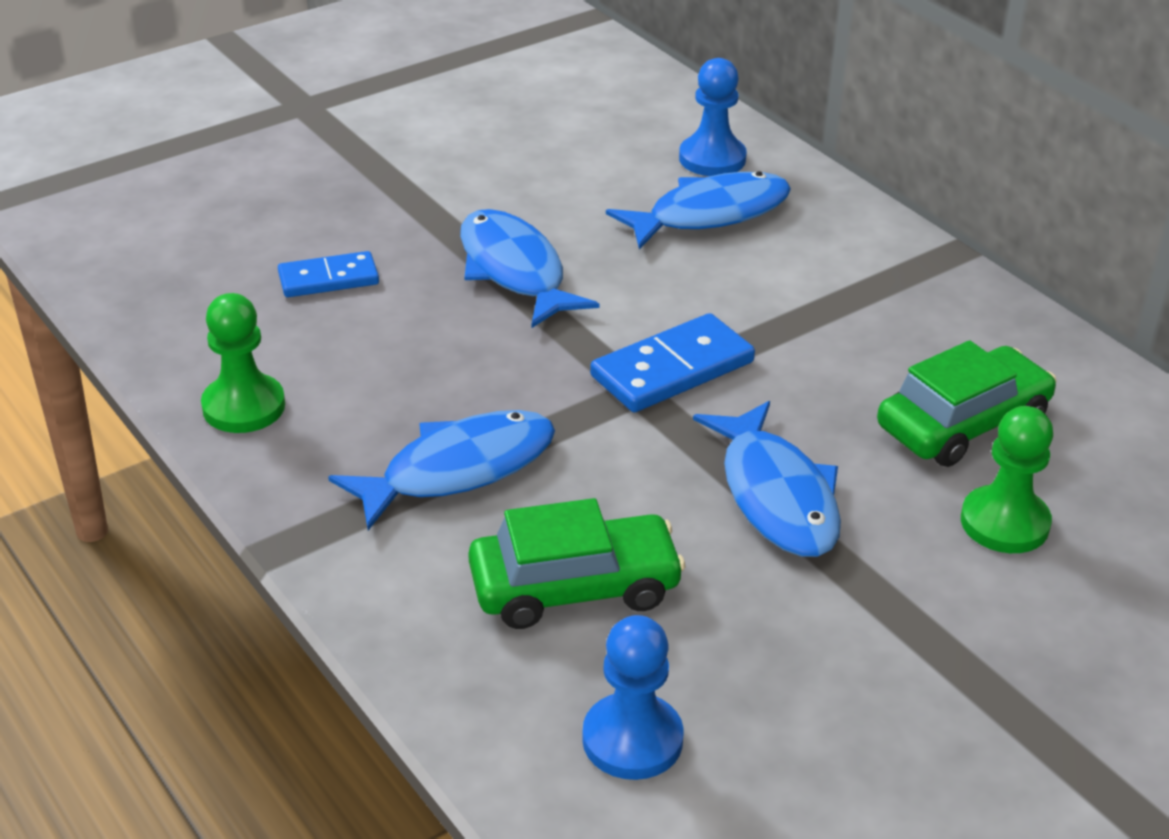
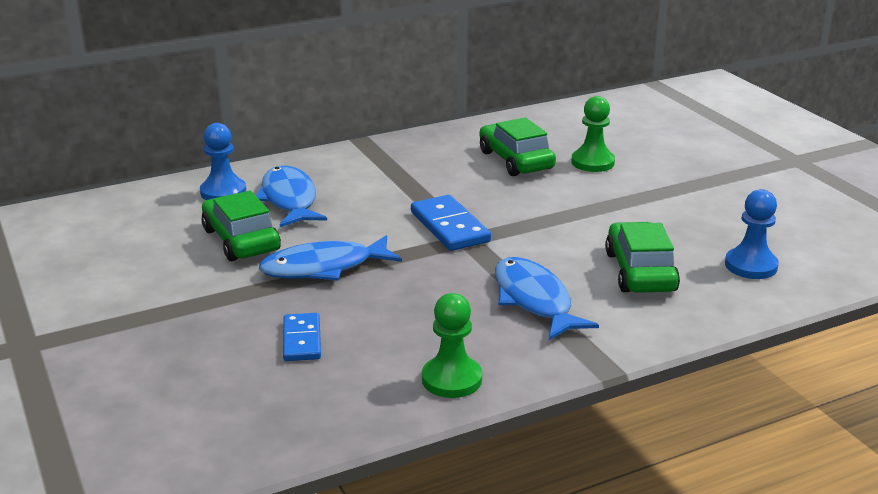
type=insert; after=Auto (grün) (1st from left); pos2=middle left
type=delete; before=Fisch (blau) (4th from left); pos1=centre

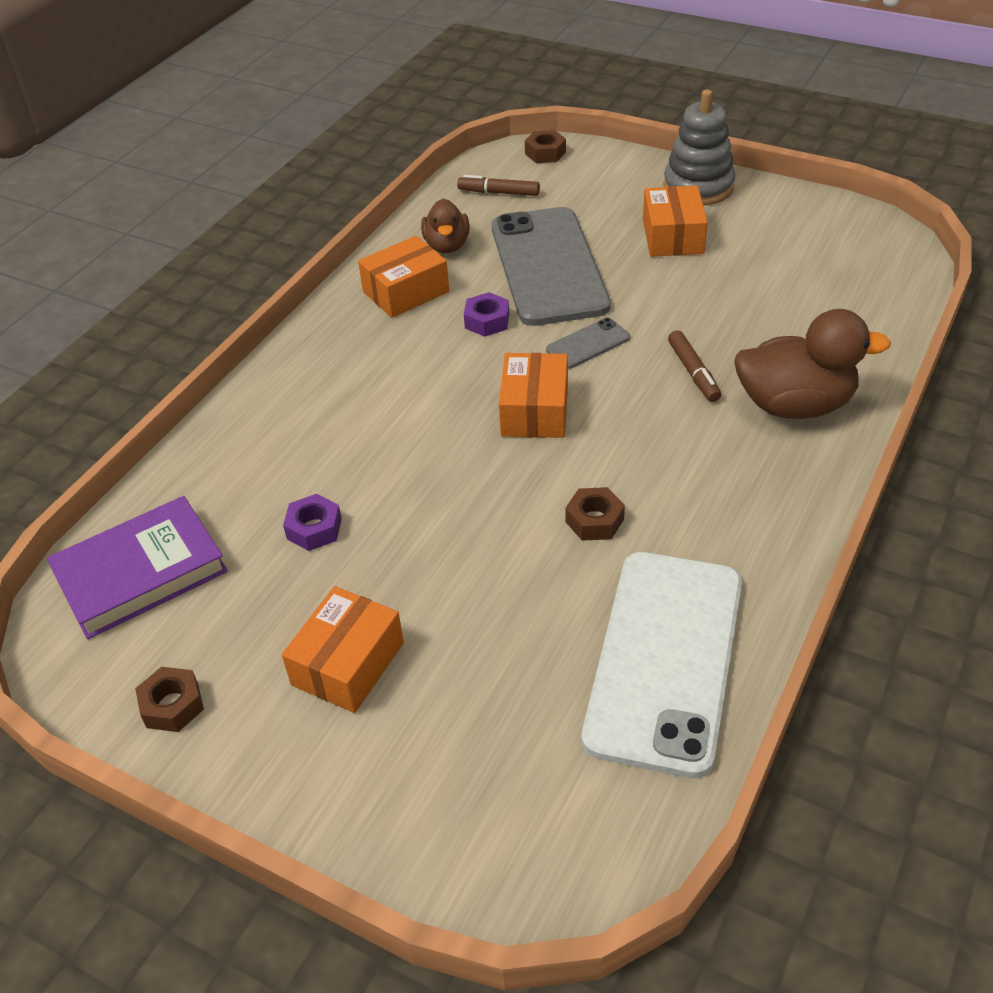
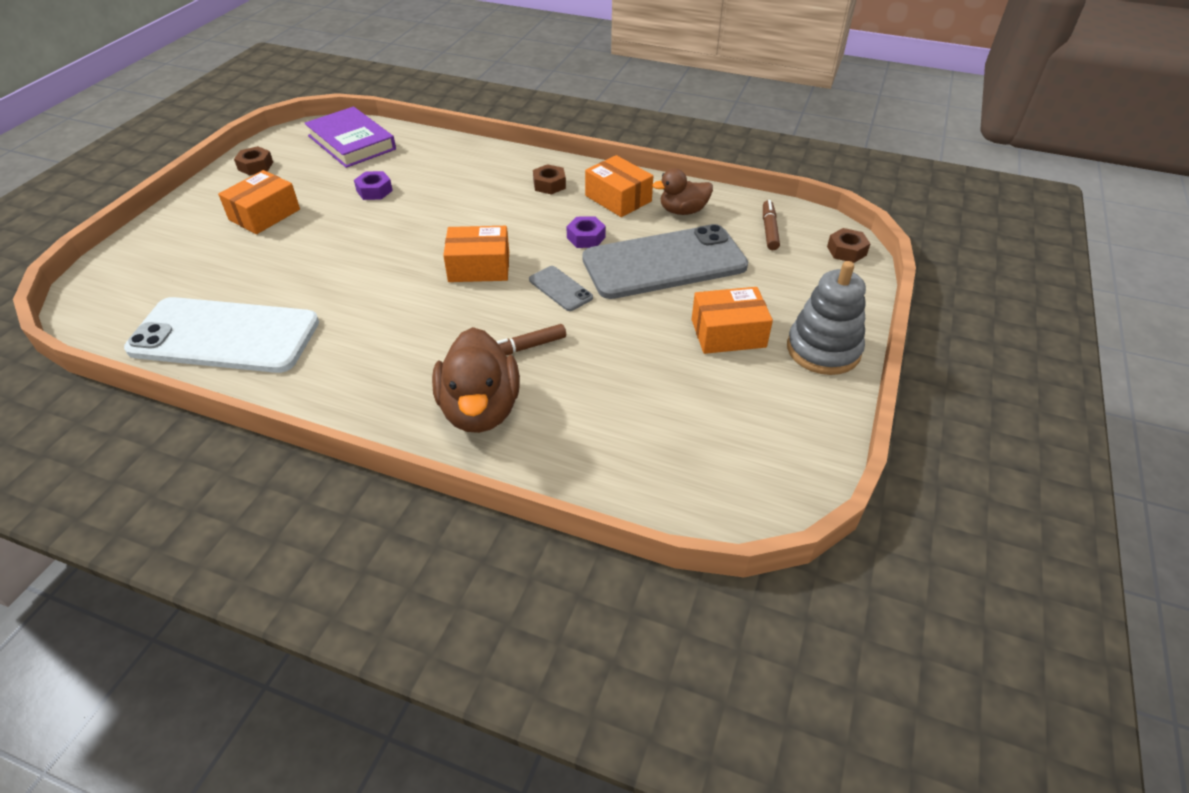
type=rotate; before=Schachtel (orange) (1st from left); pos1=centre; pos2=top left; turn=-75
type=move; before=Sechskantmutter (braun) (3rd from left in the first image); after=Sechskantmutter (braun) (2nd from left); pos1=centre; pos2=top centre

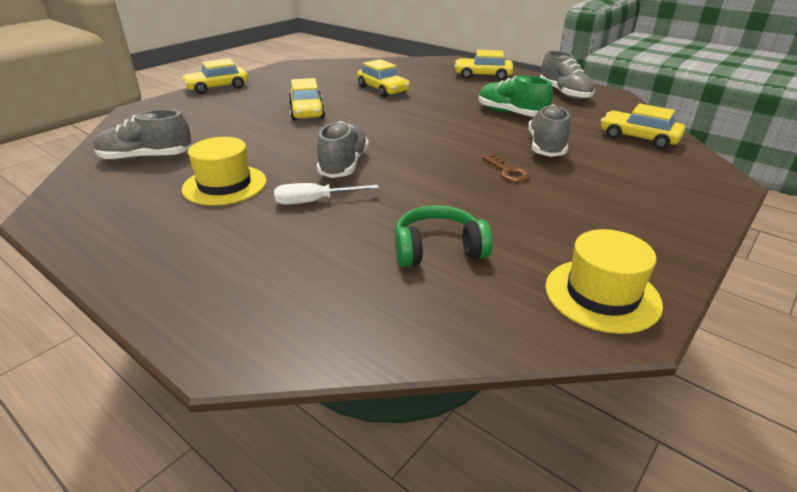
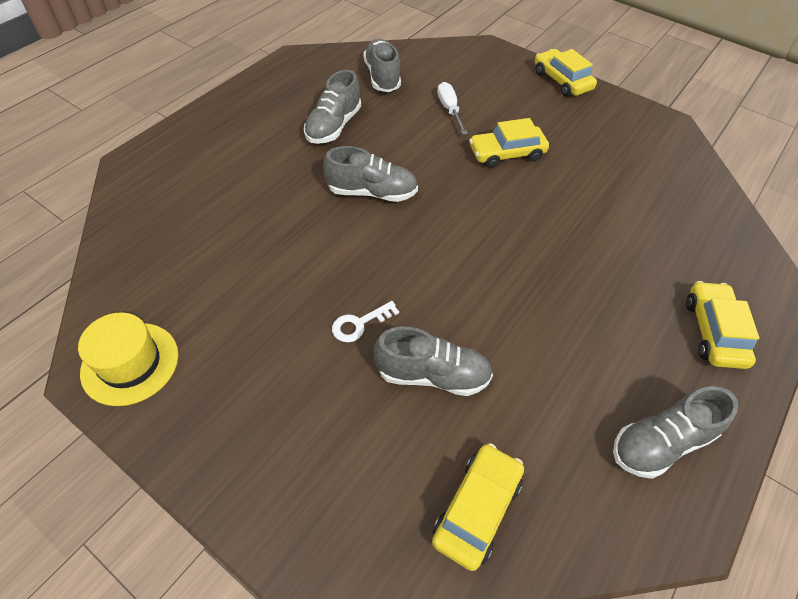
type=replace; before=Hut (gelb) (1st from left); after=Schuh (grau) (1st from left); pos1=middle left; pos2=top centre
type=recolor; before=Schlüssel (braun); after=Schlüssel (weiß); pos1=centre; pos2=centre
type=move; before=Schraubenzieher (weiß); pos1=centre; pos2=top centre
type=delete; before=Auto (gelb) (3rd from left); pos1=top centre
type=delete; before=Kopfhörer (grün); pos1=centre
type=delete; before=Schuh (grün); pos1=top centre

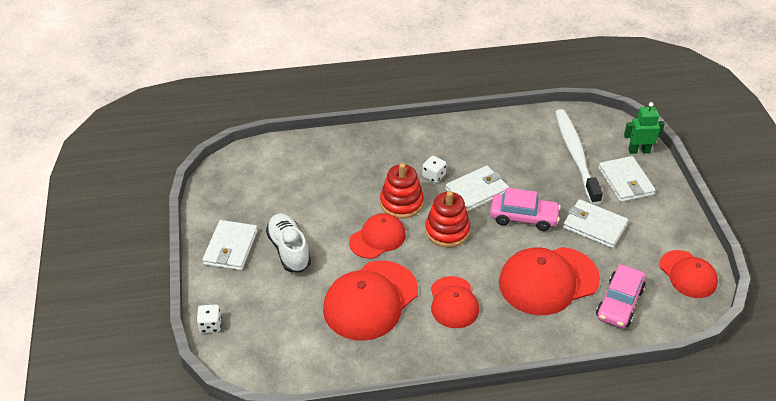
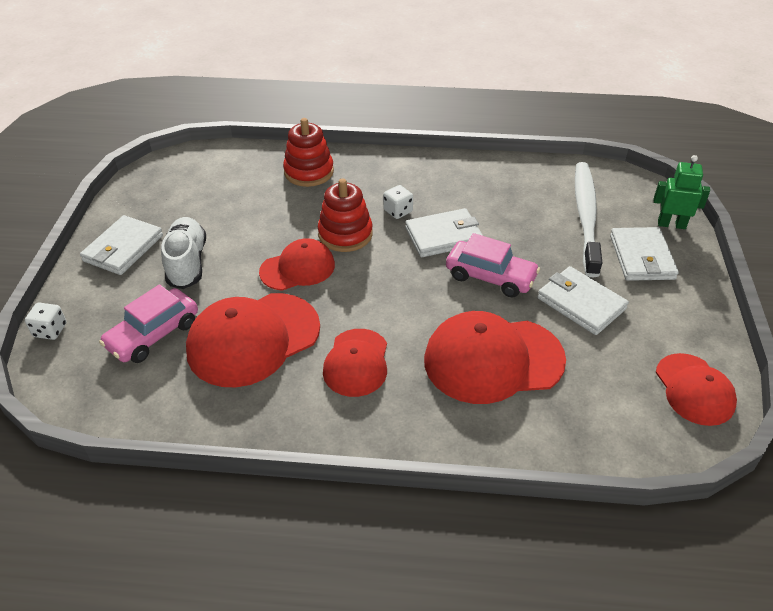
type=move; before=Auto (rosa) (2nd from left in the first image); after=Auto (rosa) (1st from left); pos1=bottom right; pos2=middle left
type=move; before=Stapelspielzeug (rot) (2nd from left in the first image); after=Stapelspielzeug (rot) (1st from left); pos1=centre; pos2=top centre

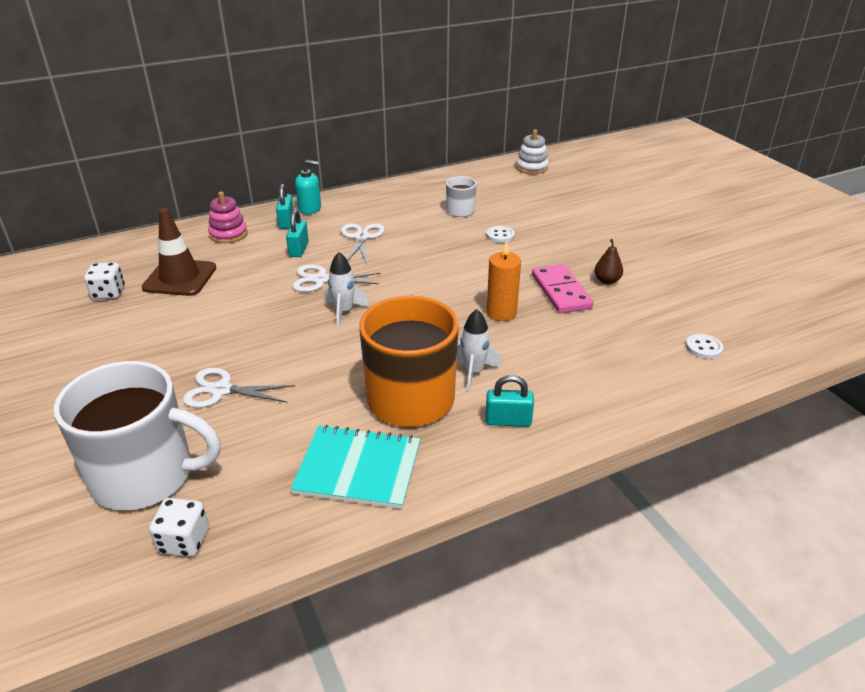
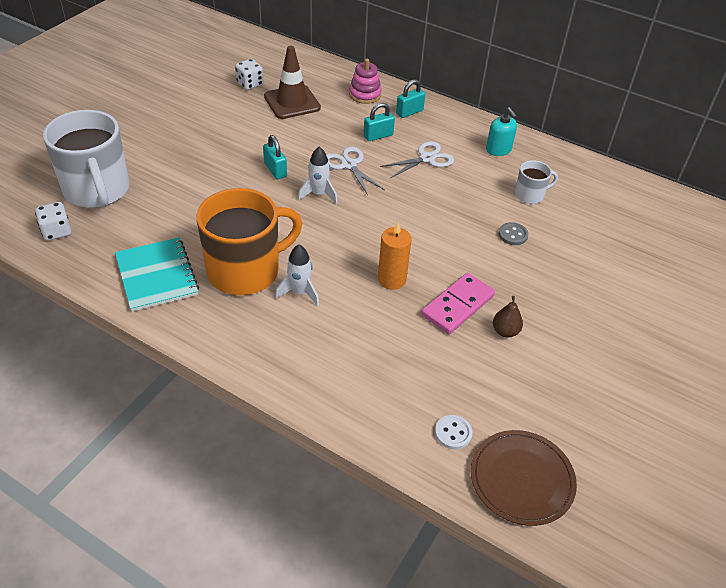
type=move; before=Vorhängeschloss (türkis) (3rd from left in the first image); after=Vorhängeschloss (türkis) (1st from left); pos1=centre; pos2=top centre
type=insert; after=Teller (braun); pos2=bottom right
type=move; before=Seifenspender (türkis); pos1=top centre; pos2=top right
type=recolor; before=Knopf (weiß) (1st from left); after=Knopf (grau); pos1=centre; pos2=middle right
type=delete; before=Schere (weiß) (1st from left); pos1=middle left
type=delete; before=Stapelspielzeug (weiß); pos1=top centre

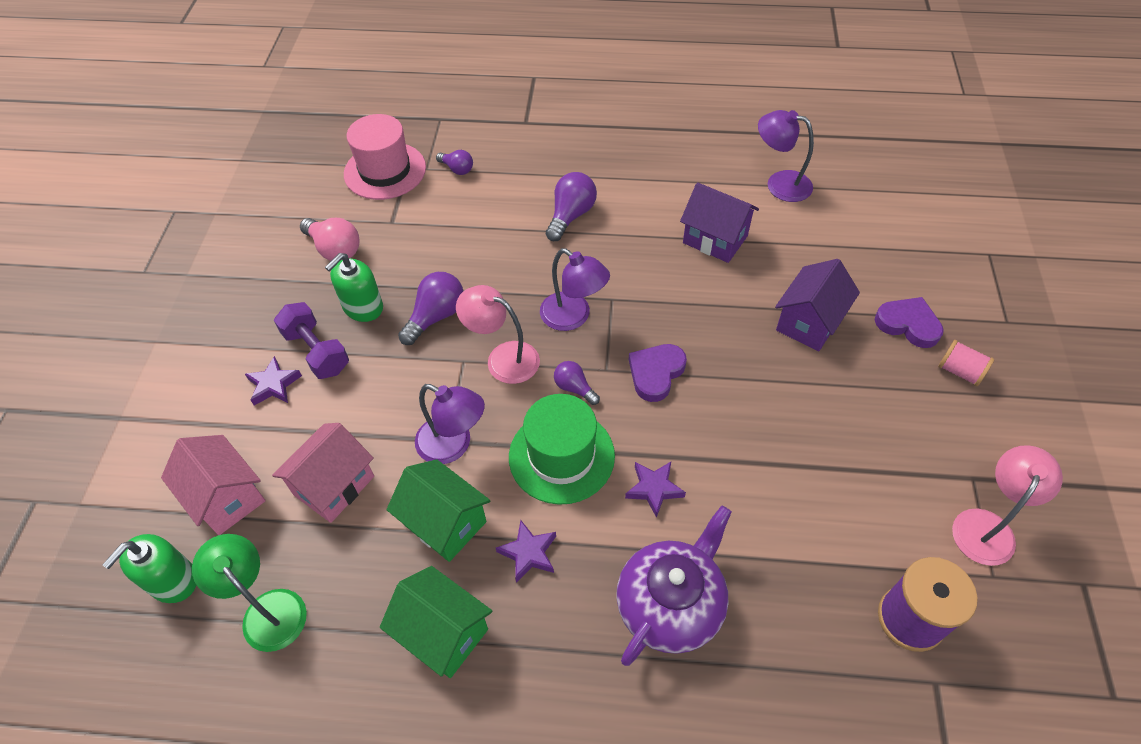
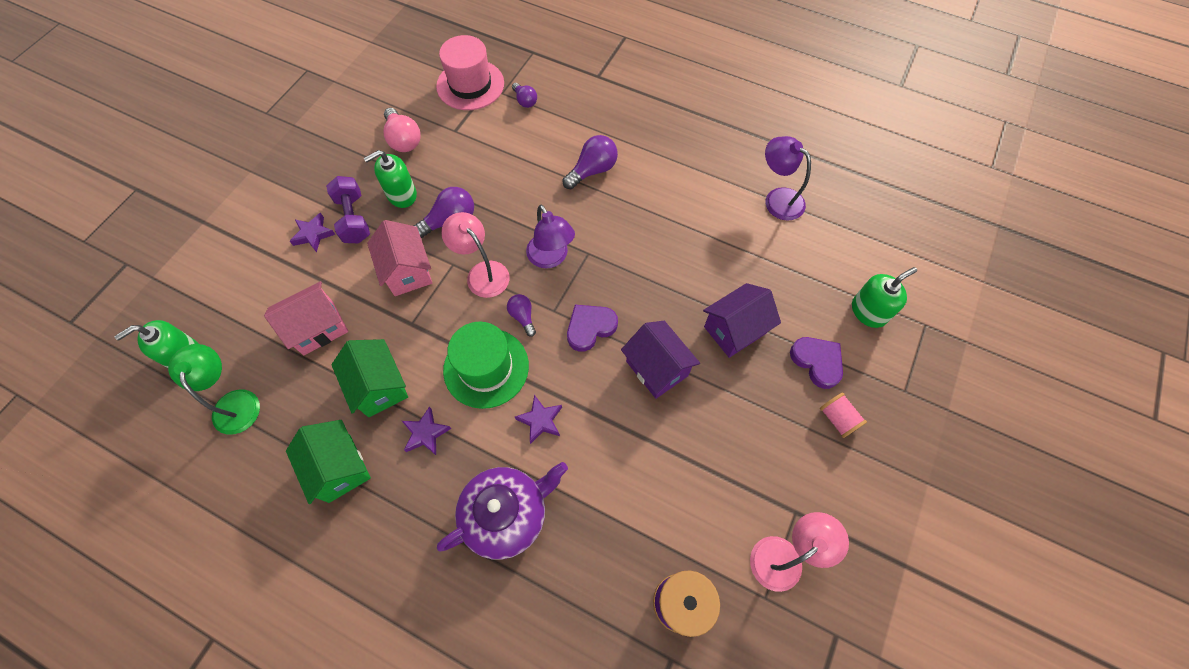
type=move; before=Haus (rosa) (1st from left in the first image); after=Haus (rosa) (2nd from left); pos1=middle left; pos2=centre
type=move; before=Haus (lila) (1st from left); pos1=top centre; pos2=centre
type=insert; after=Seifenspender (grün) (3rd from left); pos2=middle right
type=delete; before=Lampe (lila) (1st from left); pos1=centre

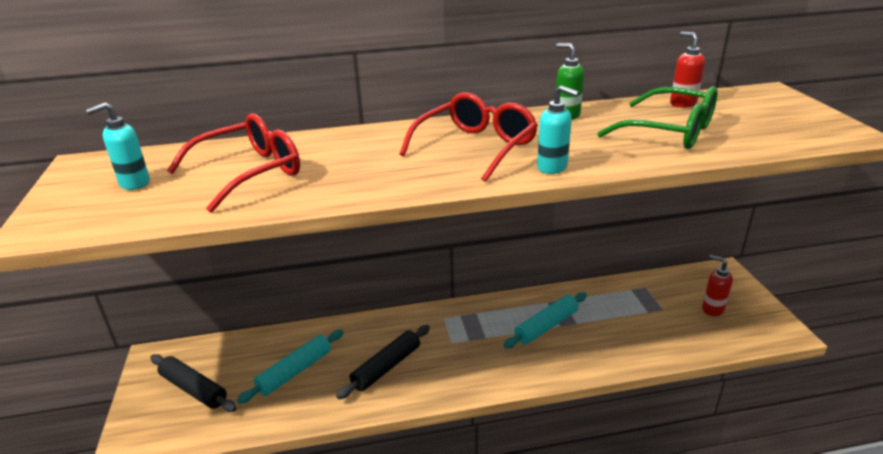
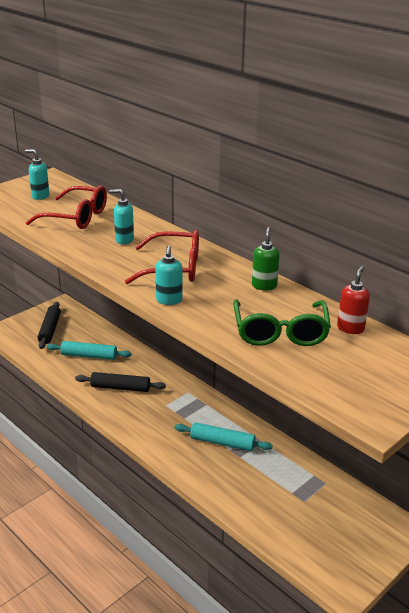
type=insert; after=Seifenspender (türkis) (2nd from left); pos2=middle left
type=delete; before=Seifenspender (rot) (2nd from left); pos1=middle right

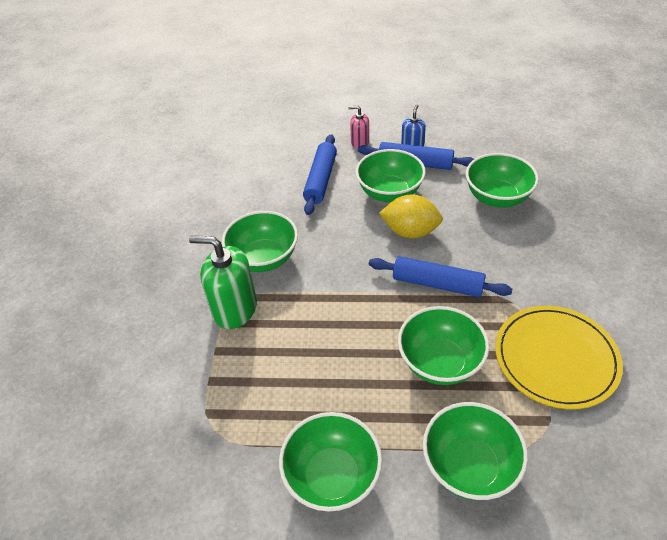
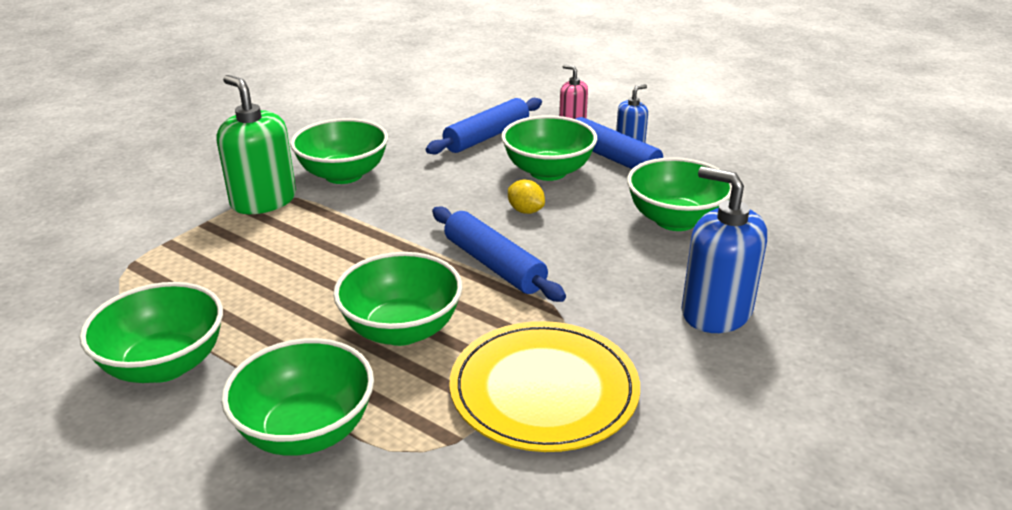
type=resize; before=Zitrone (gelb); pos1=centre; pos2=centre; scale=0.55
type=insert; after=Seifenspender (blau) (2nd from left); pos2=middle right

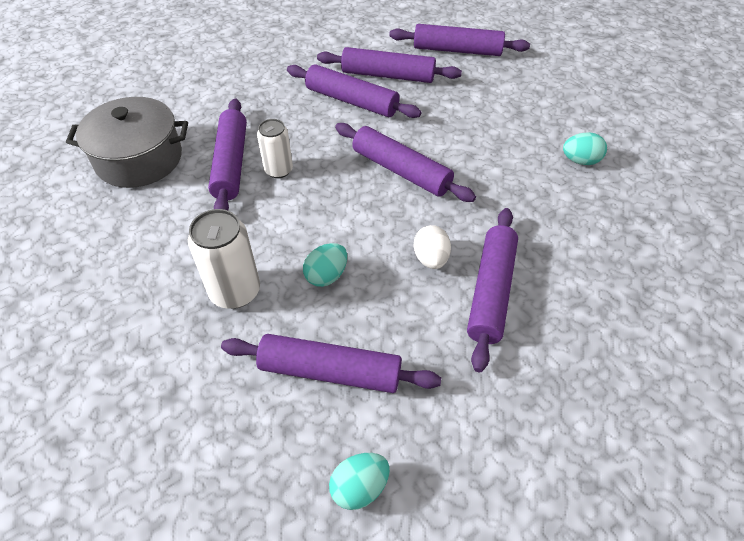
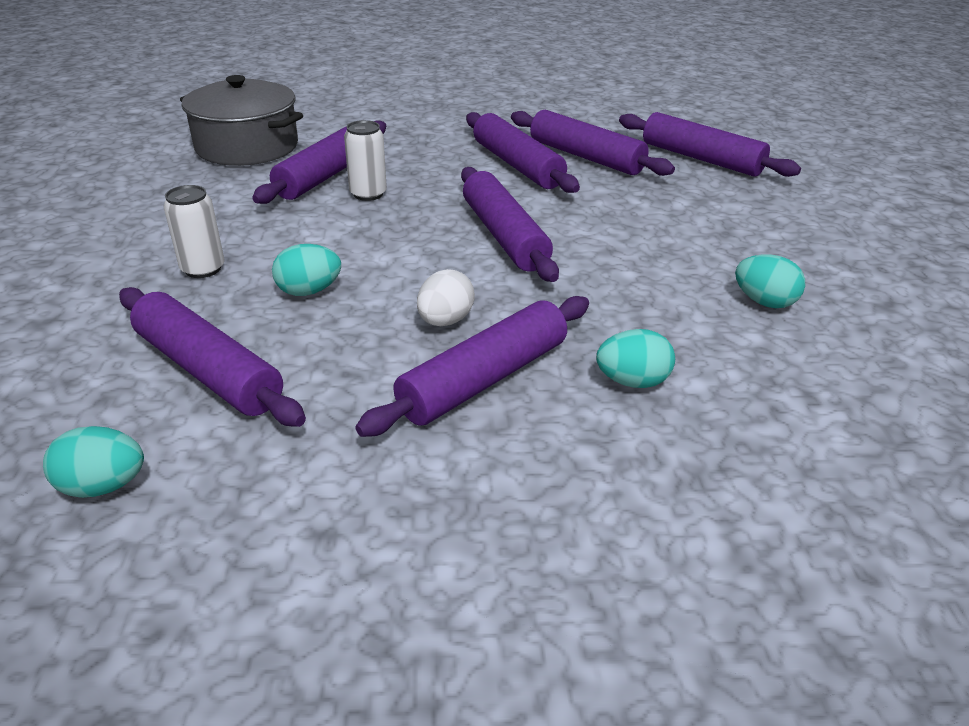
type=resize; before=Dose (weiß) (1st from left); pos1=middle left; pos2=top left; scale=0.66
type=insert; after=Ei (türkis) (3rd from left); pos2=centre

